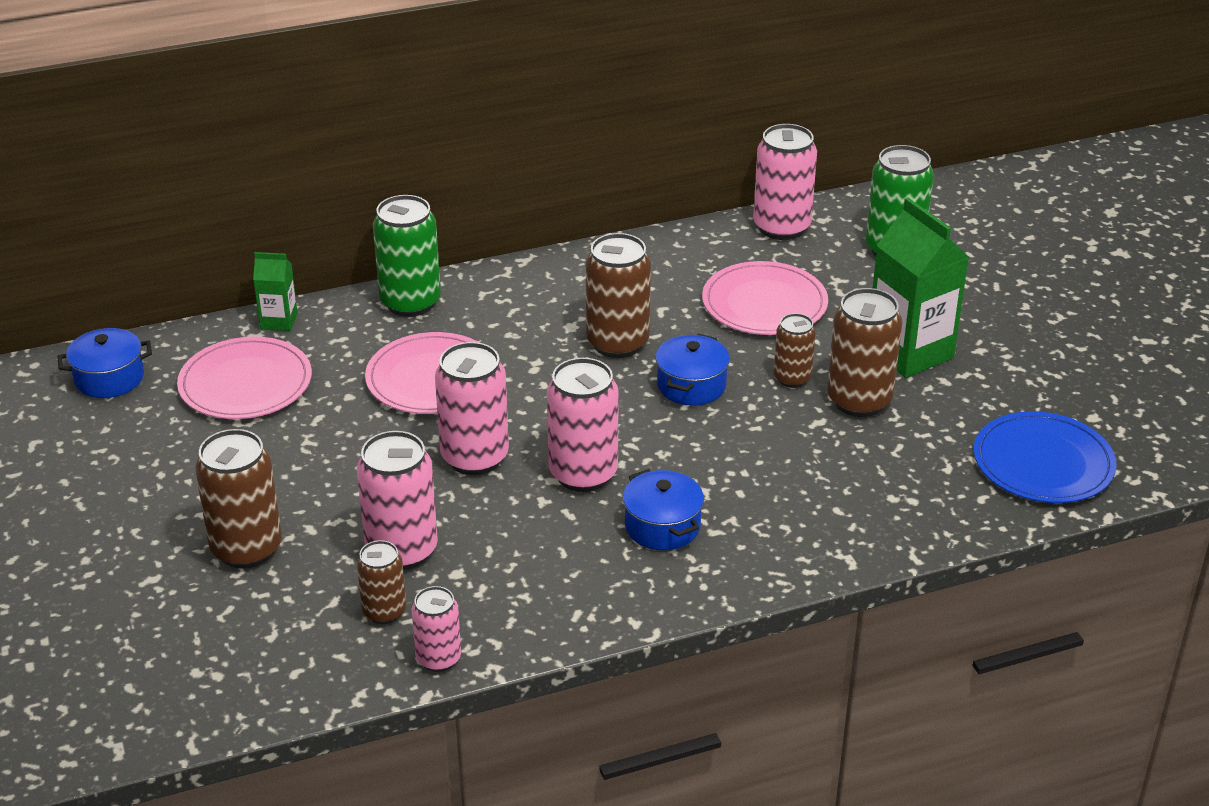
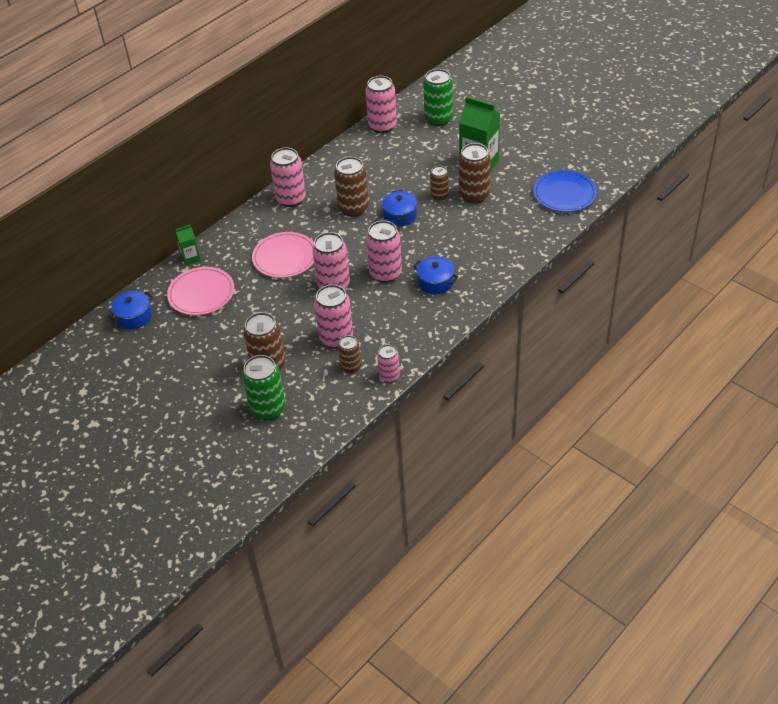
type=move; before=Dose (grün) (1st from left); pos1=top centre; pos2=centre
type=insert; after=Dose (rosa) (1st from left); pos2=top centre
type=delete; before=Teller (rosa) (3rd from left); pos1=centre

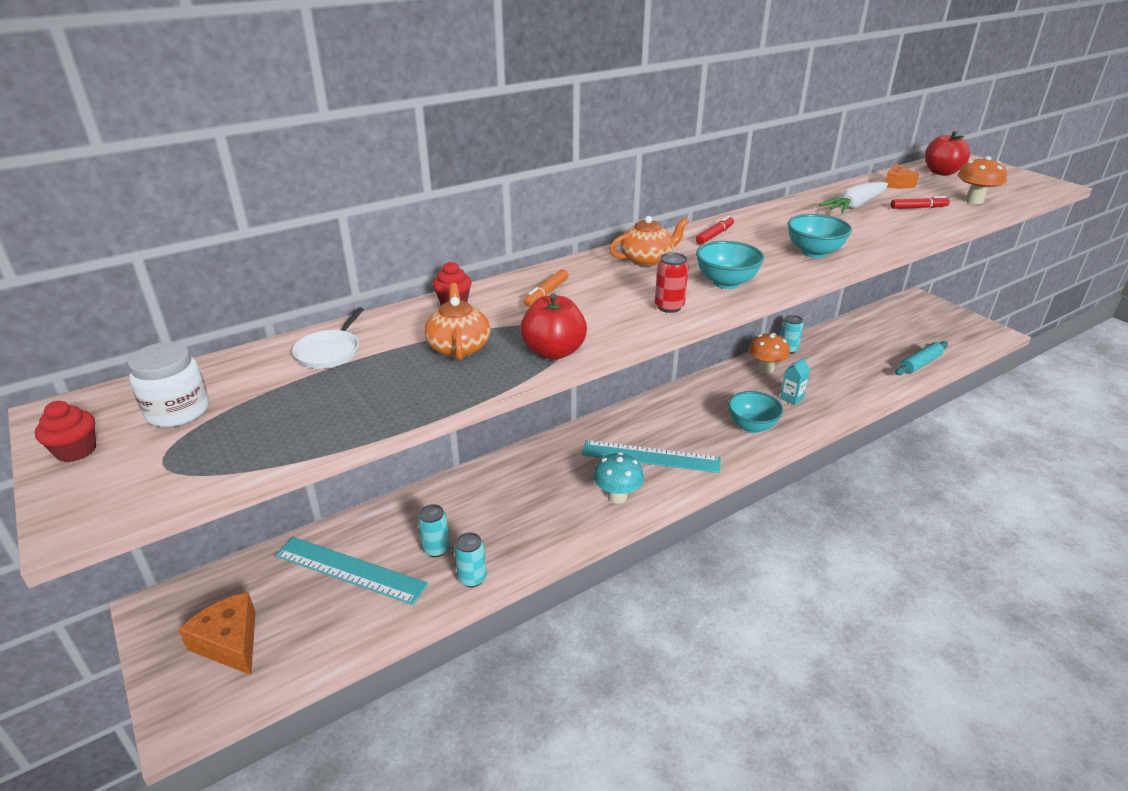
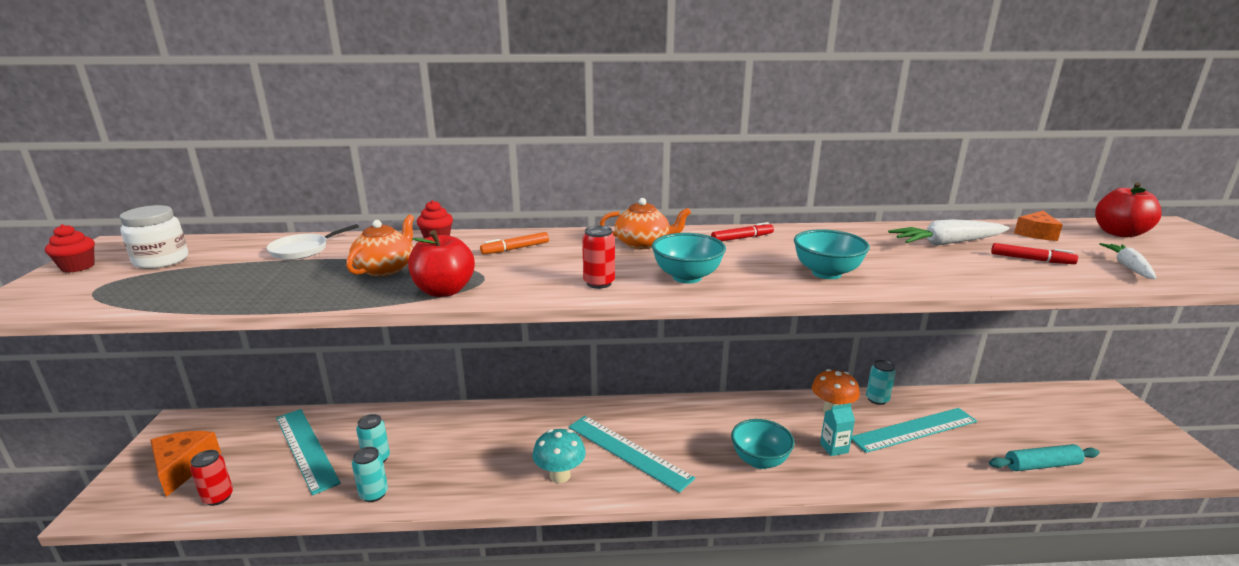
type=insert; after=Dose (rot) (1st from left); pos2=bottom left
type=insert; after=Lineal (türkis) (3rd from left); pos2=bottom right
type=replace; before=Pilz (orange) (2nd from left); after=Karotte (weiß) (2nd from left); pos1=top right; pos2=middle right

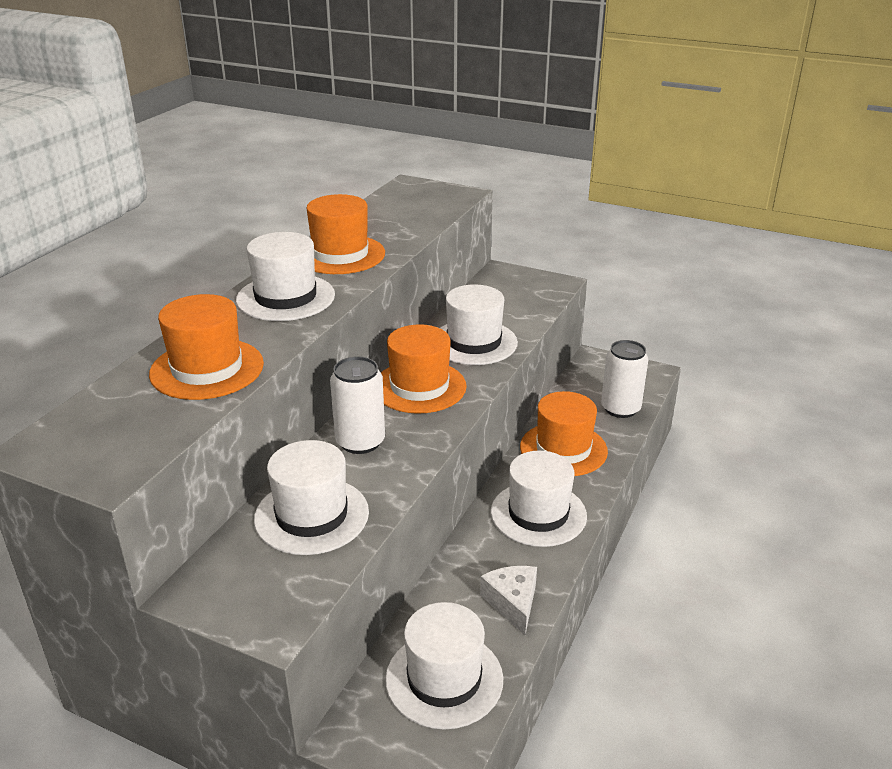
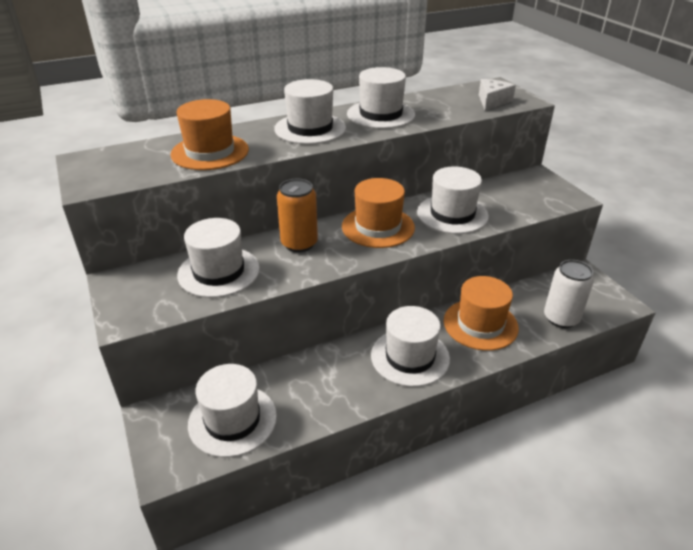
type=recolor; before=Dose (weiß) (1st from left); after=Dose (orange); pos1=centre; pos2=centre
type=recolor; before=Hut (orange) (2nd from left); after=Hut (weiß) (4th from left); pos1=top centre; pos2=top centre
type=move; before=Käse (weiß); pos1=bottom centre; pos2=top right

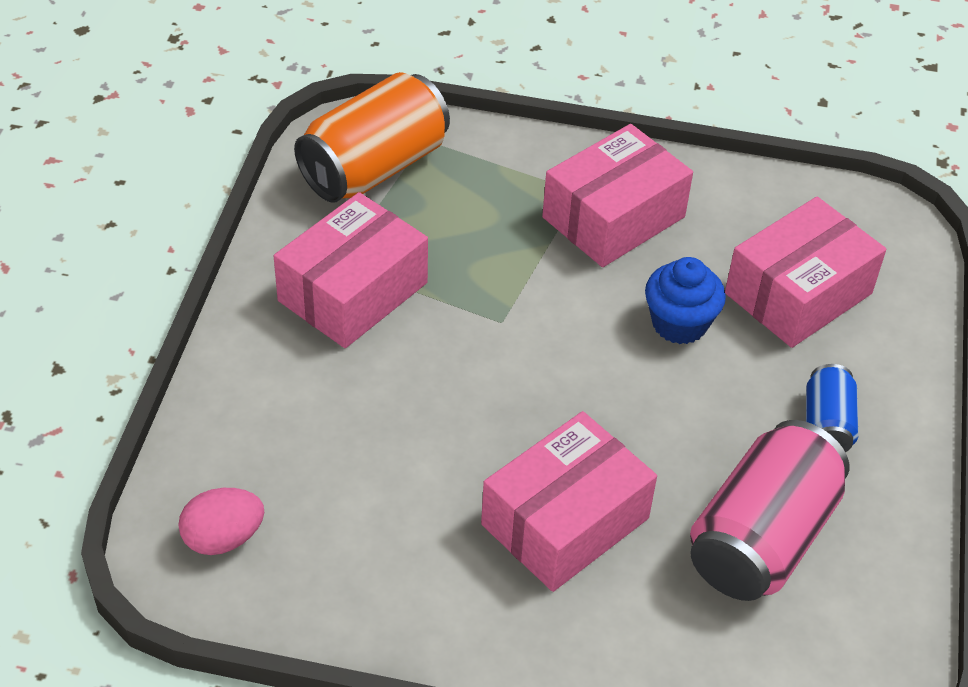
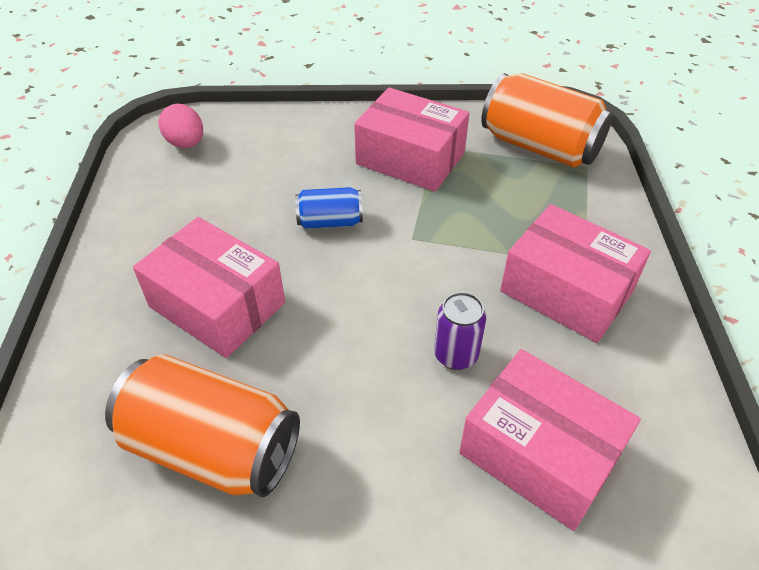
type=recolor; before=Dose (rosa); after=Dose (orange) (1st from left); pos1=bottom right; pos2=bottom left
type=move; before=Dose (blau); pos1=middle right; pos2=centre
type=replace; before=Muffin (blau); after=Dose (lila); pos1=middle right; pos2=centre

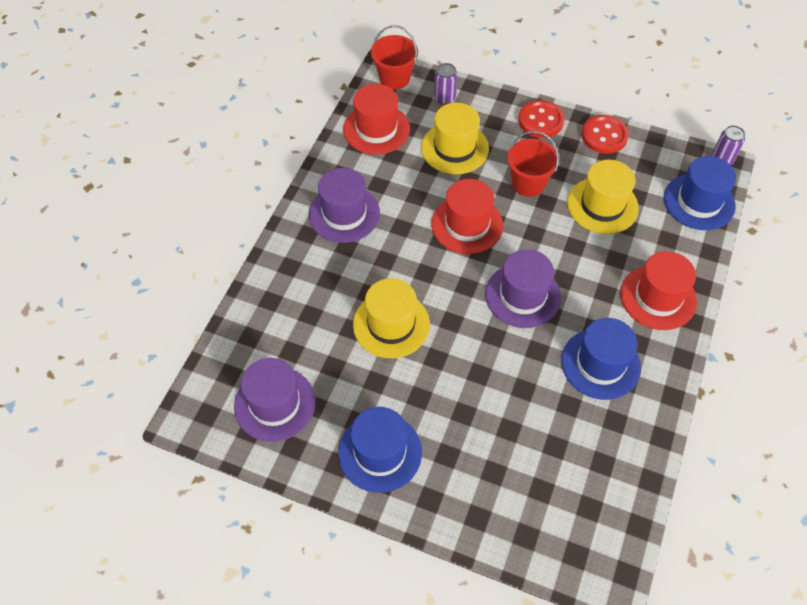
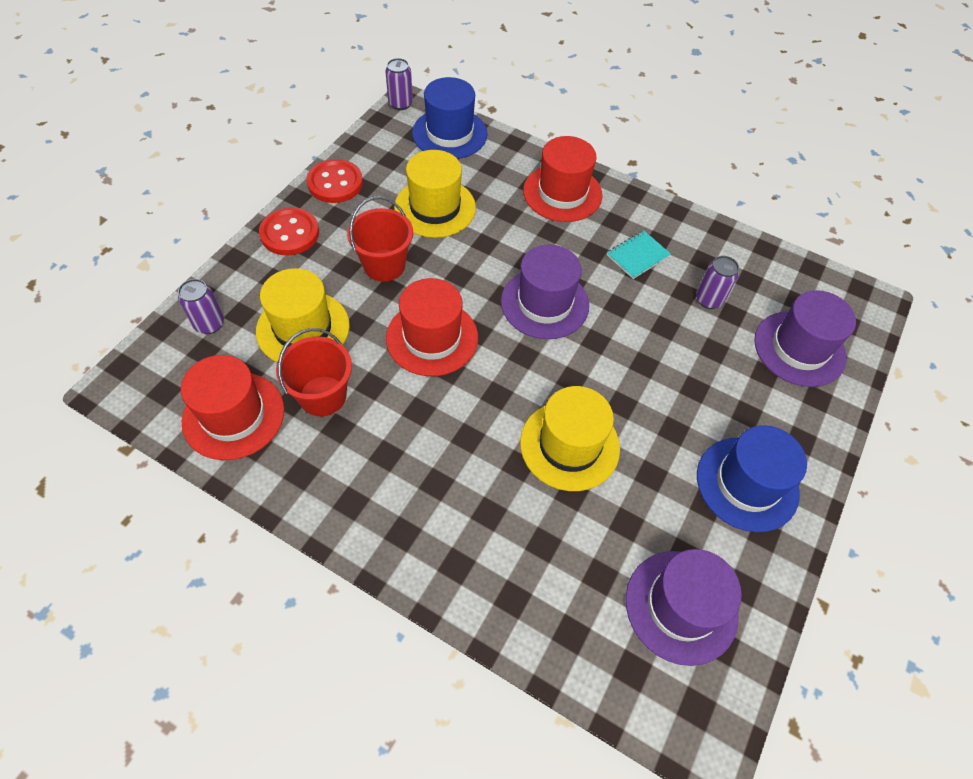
type=move; before=Eimer (rot) (1st from left); pos1=top centre; pos2=middle left
type=replace; before=Hut (blau) (2nd from left); after=Notizbuch (türkis); pos1=middle right; pos2=top centre
type=insert; after=Dose (lila) (3rd from left); pos2=middle right
type=move; before=Hut (lila) (2nd from left in the first image); after=Hut (lila) (3rd from left); pos1=centre; pos2=middle right

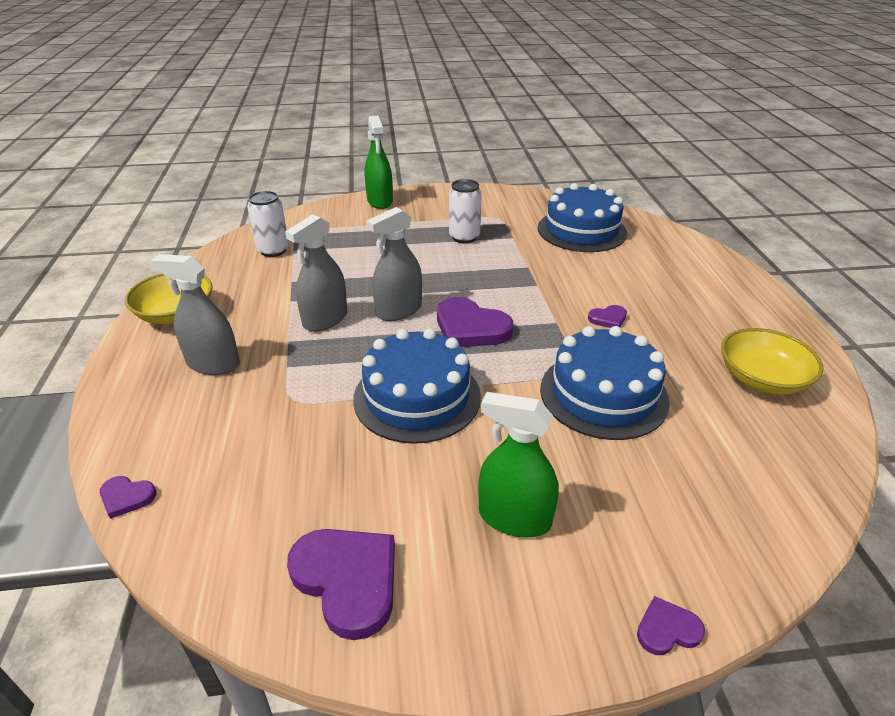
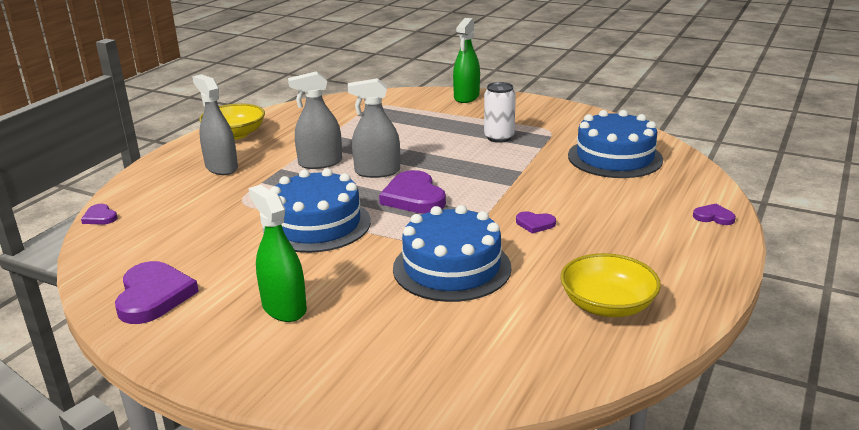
type=move; before=Herz (lila) (5th from left); pos1=bottom right; pos2=middle right
type=delete; before=Dose (weiß) (1st from left); pos1=top left

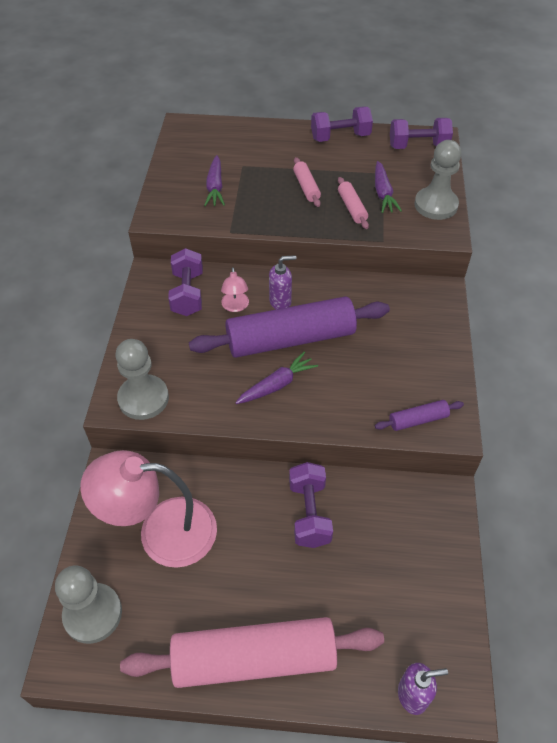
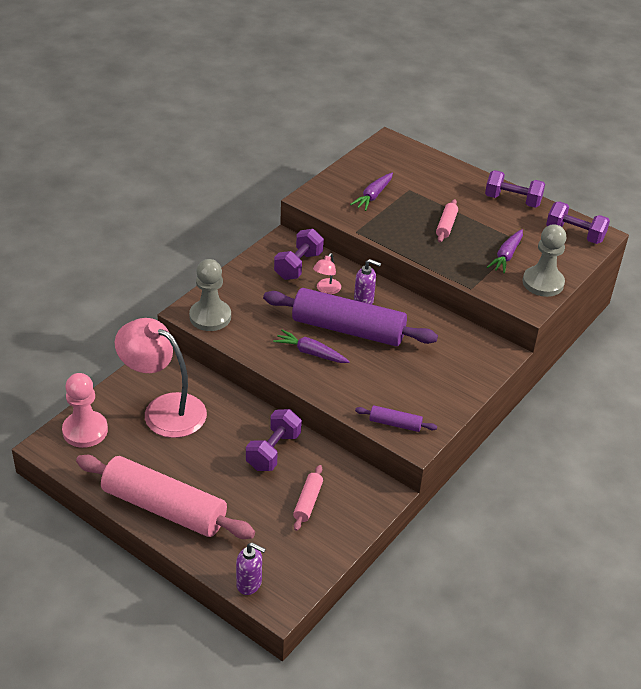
type=recolor; before=Bauer (grau) (1st from left); after=Bauer (rosa); pos1=bottom left; pos2=middle left
type=rotate; before=Karotte (lila) (2nd from left in the first image); pos1=centre; pos2=centre; turn=-150
type=move; before=Nudelholz (rosa) (3rd from left in the first image); after=Nudelholz (rosa) (2nd from left); pos1=top centre; pos2=bottom centre

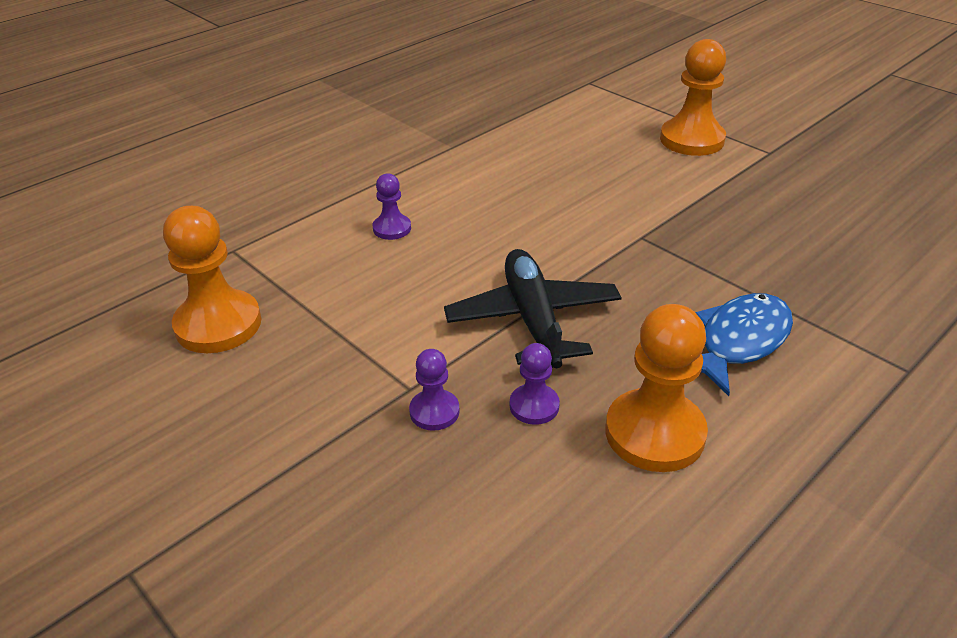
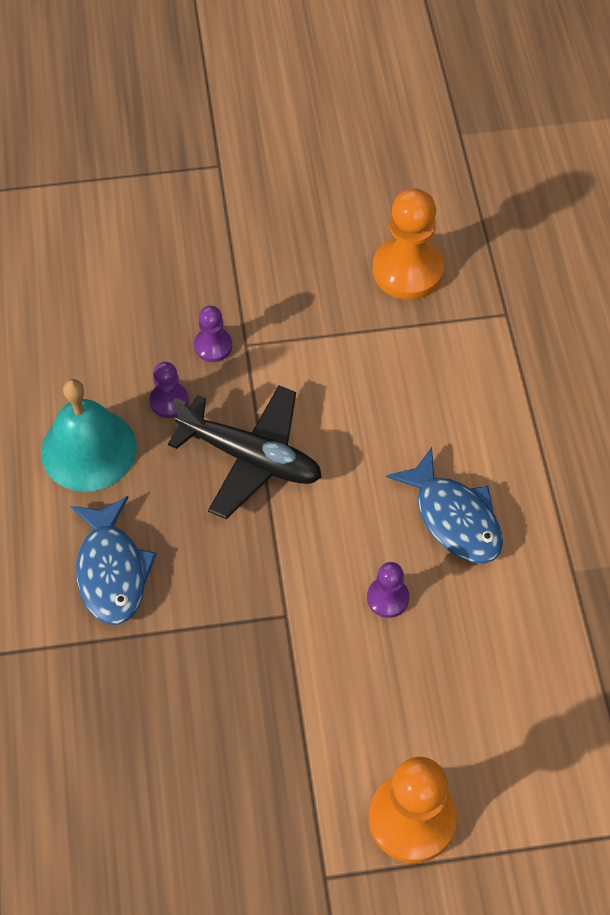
type=replace; before=Bauer (orange) (2nd from left); after=Glocke (türkis); pos1=middle right; pos2=middle left
type=move; before=Bauer (lila) (1st from left in the first image); after=Bauer (lila) (3rd from left); pos1=top centre; pos2=centre
type=insert; after=Fisch (blau) (2nd from left); pos2=middle right

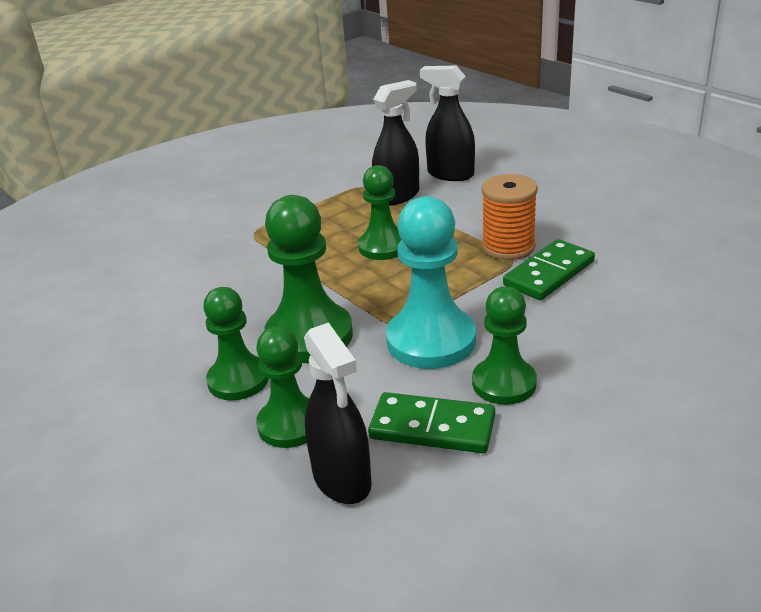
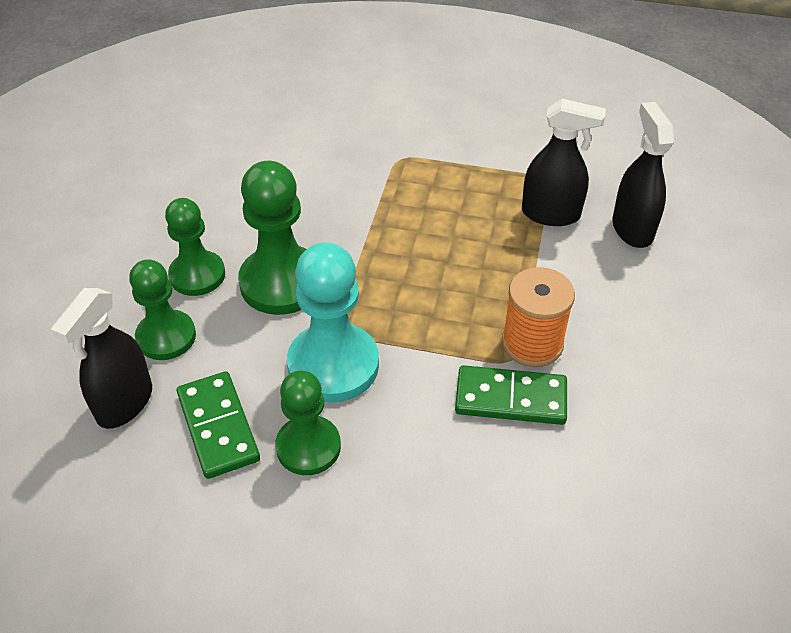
type=delete; before=Bauer (grün) (4th from left); pos1=centre

